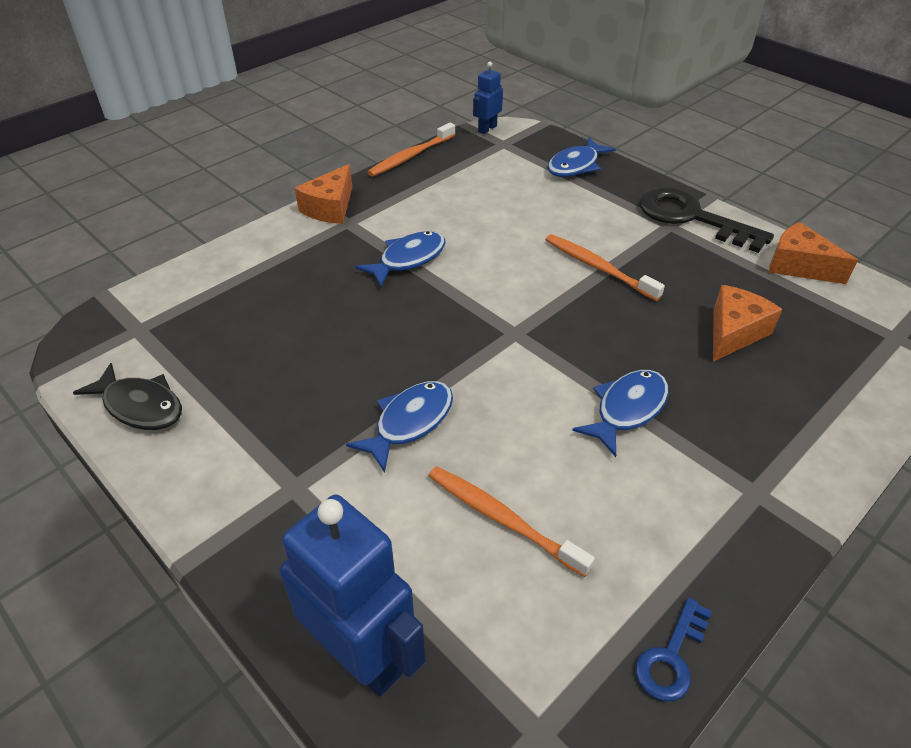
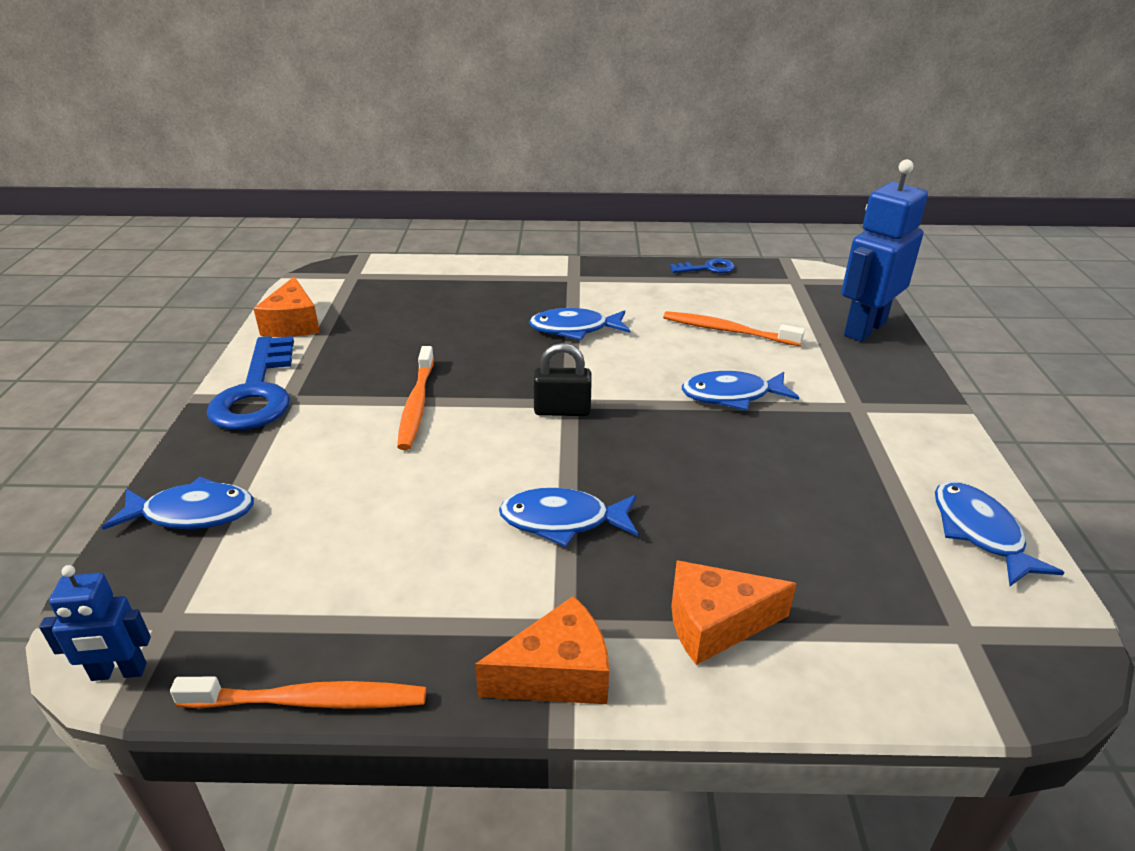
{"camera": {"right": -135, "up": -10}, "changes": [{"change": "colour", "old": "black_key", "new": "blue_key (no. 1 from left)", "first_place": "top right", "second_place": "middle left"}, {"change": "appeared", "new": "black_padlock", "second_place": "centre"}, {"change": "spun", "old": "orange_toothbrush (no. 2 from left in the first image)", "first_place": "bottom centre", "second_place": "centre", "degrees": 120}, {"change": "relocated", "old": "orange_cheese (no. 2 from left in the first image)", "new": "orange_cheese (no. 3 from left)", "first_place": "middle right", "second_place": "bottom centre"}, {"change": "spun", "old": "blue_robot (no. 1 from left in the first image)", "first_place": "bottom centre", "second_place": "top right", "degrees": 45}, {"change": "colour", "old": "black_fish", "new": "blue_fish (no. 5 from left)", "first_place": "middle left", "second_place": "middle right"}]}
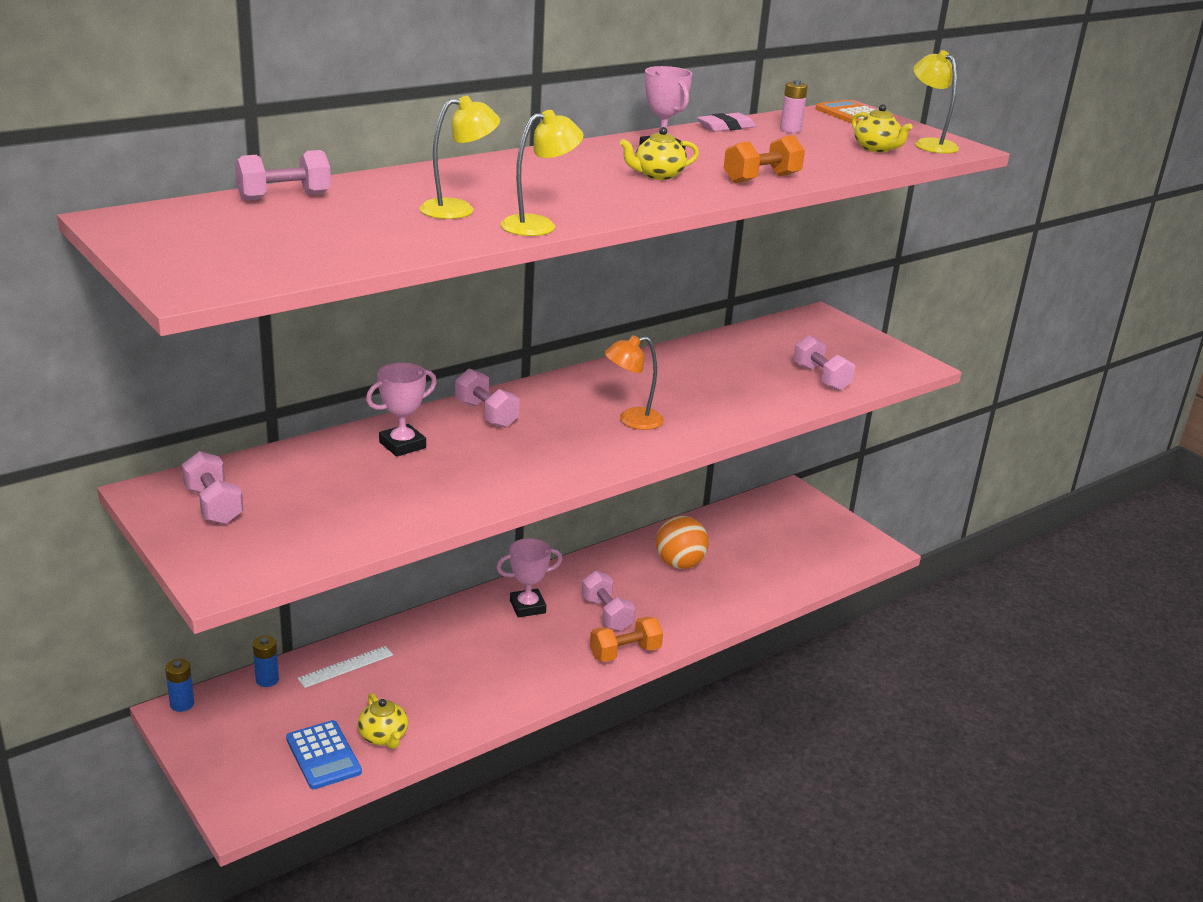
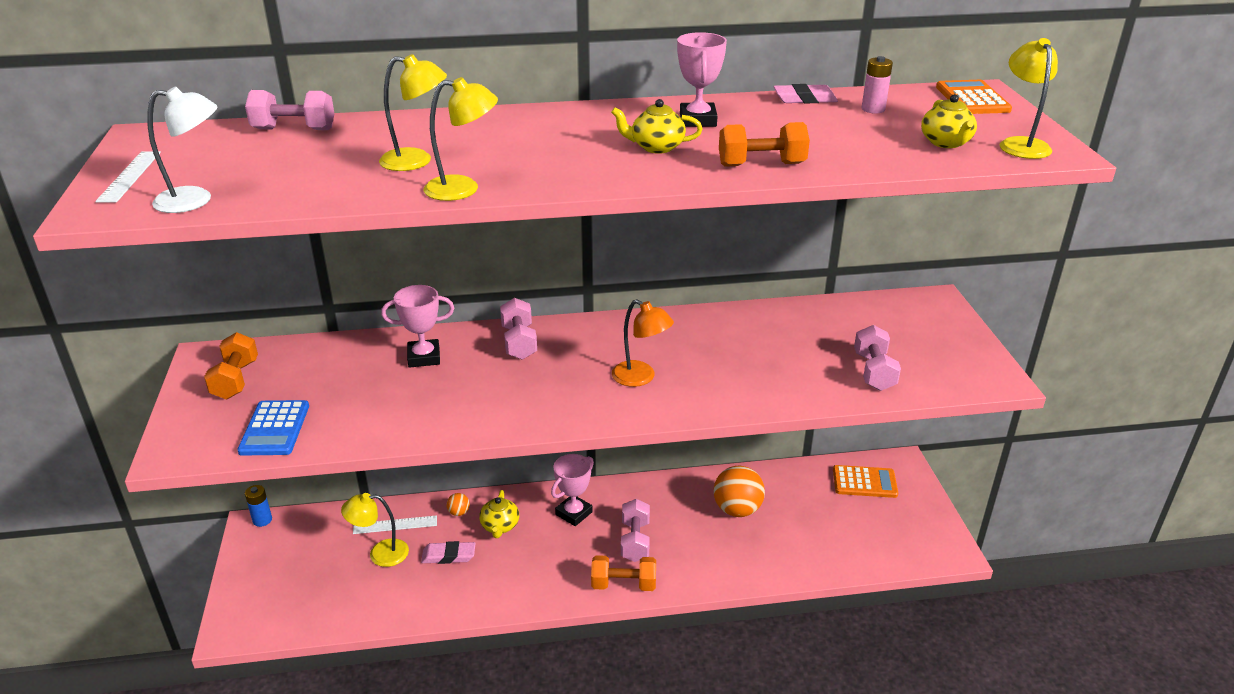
{"camera": {"right": 30, "up": 5}, "changes": [{"change": "appeared", "new": "white_ruler (no. 1 from left)", "second_place": "top left"}, {"change": "appeared", "new": "white_lamp", "second_place": "top left"}, {"change": "colour", "old": "pink_dumbbell (no. 1 from left)", "new": "orange_dumbbell (no. 1 from left)", "first_place": "middle left", "second_place": "middle left"}, {"change": "relocated", "old": "blue_calculator", "first_place": "bottom left", "second_place": "middle left"}, {"change": "appeared", "new": "yellow_lamp (no. 1 from left)", "second_place": "bottom left"}, {"change": "appeared", "new": "pink_eraser (no. 1 from left)", "second_place": "bottom centre"}, {"change": "appeared", "new": "orange_ball (no. 1 from left)", "second_place": "bottom centre"}, {"change": "relocated", "old": "yellow_teapot (no. 1 from left)", "first_place": "bottom left", "second_place": "bottom centre"}, {"change": "spun", "old": "pink_trophy (no. 2 from left)", "first_place": "centre", "second_place": "bottom centre", "degrees": -60}, {"change": "spun", "old": "orange_lamp", "first_place": "centre", "second_place": "centre", "degrees": -150}, {"change": "appeared", "new": "orange_calculator (no. 1 from left)", "second_place": "bottom right"}, {"change": "missing", "old": "blue_battery (no. 2 from left)", "first_place": "bottom left"}]}
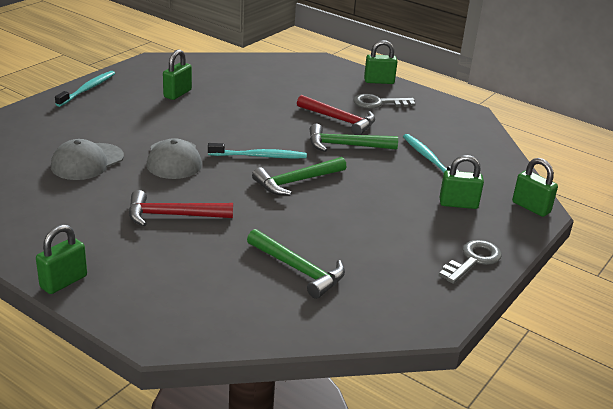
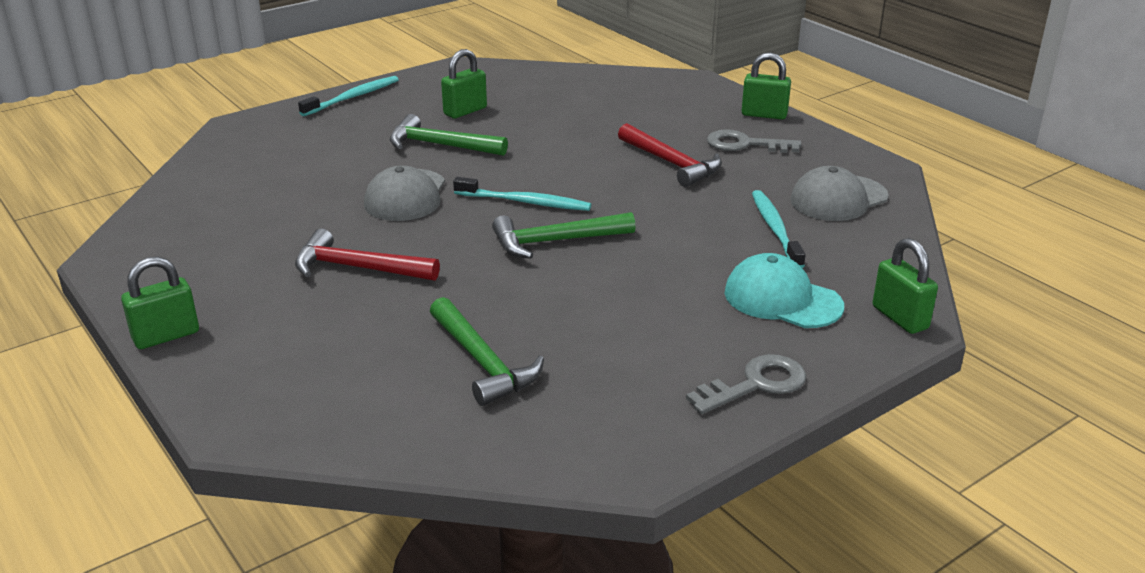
{"camera": {"right": 20, "up": 0}, "changes": [{"change": "relocated", "old": "green_hammer (no. 3 from left in the first image)", "new": "green_hammer (no. 1 from left)", "first_place": "centre", "second_place": "top centre"}, {"change": "exchanged", "old": "green_padlock (no. 4 from left)", "new": "turquoise_cap", "first_place": "middle right", "second_place": "middle right"}, {"change": "relocated", "old": "grey_cap (no. 1 from left in the first image)", "new": "grey_cap (no. 2 from left)", "first_place": "middle left", "second_place": "middle right"}]}
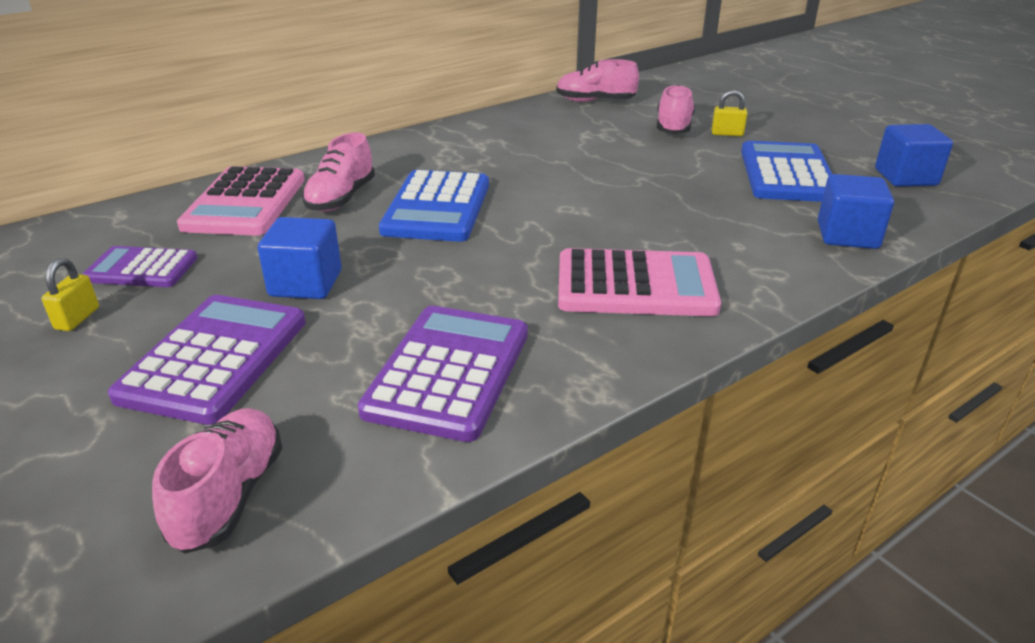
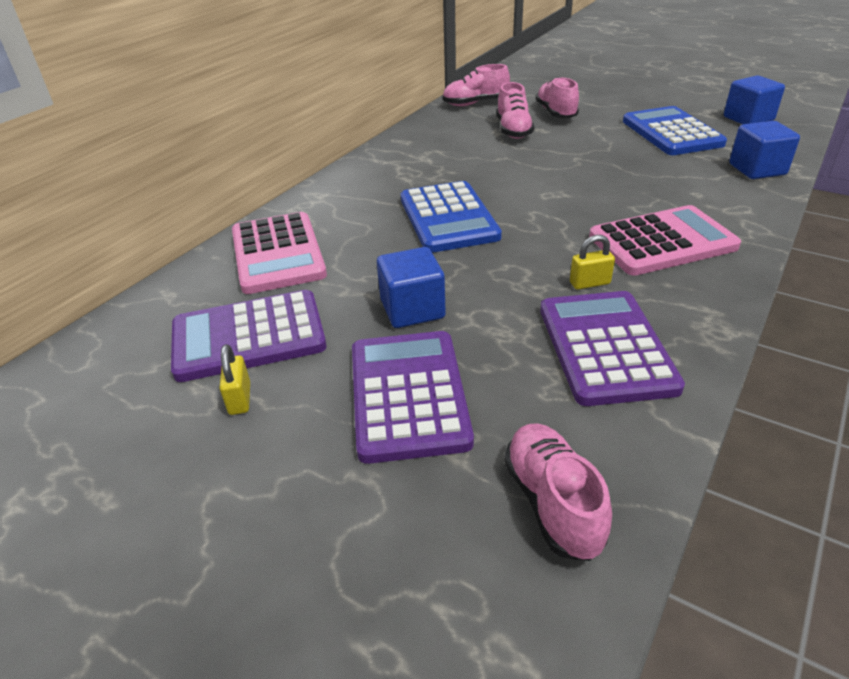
{"camera": {"right": -20, "up": 5}, "changes": [{"change": "size", "old": "purple_calculator (no. 1 from left)", "first_place": "middle left", "second_place": "middle left", "factor": 1.61}, {"change": "relocated", "old": "pink_shoe (no. 2 from left)", "first_place": "top left", "second_place": "top centre"}, {"change": "relocated", "old": "yellow_padlock (no. 2 from left)", "first_place": "top right", "second_place": "middle right"}]}
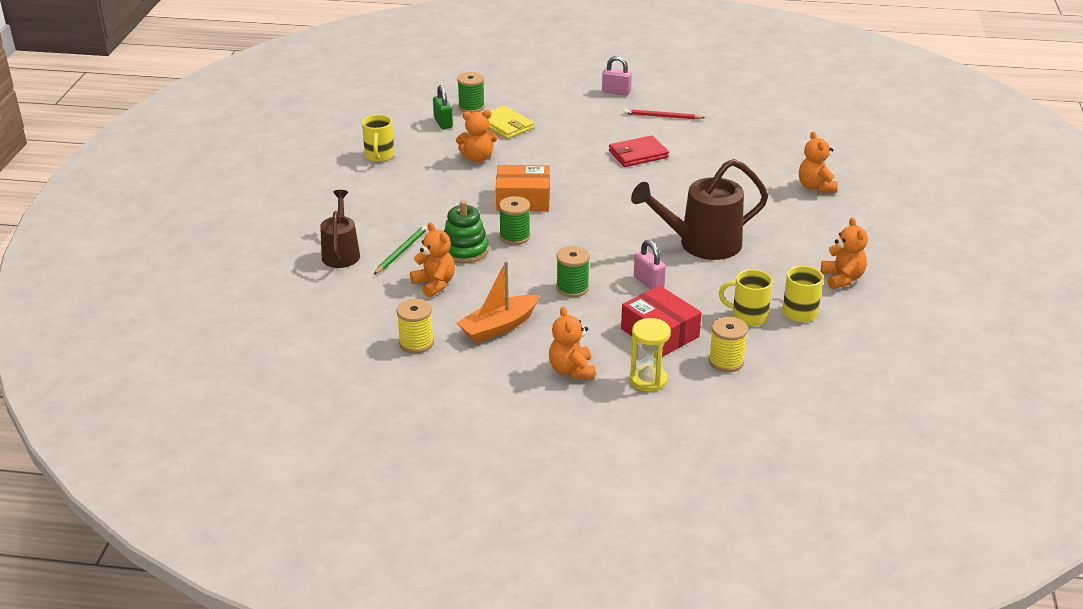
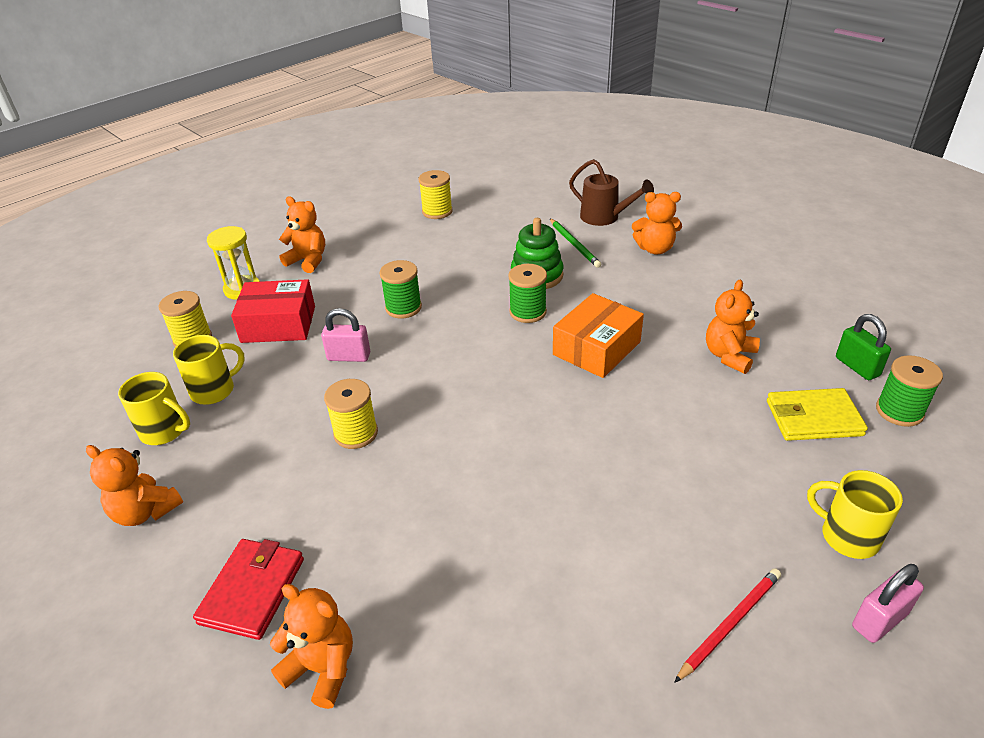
{"camera": {"right": 130, "up": 5}, "changes": [{"change": "relocated", "old": "red_wallet", "first_place": "top centre", "second_place": "bottom left"}, {"change": "exchanged", "old": "brown_watering_can (no. 2 from left)", "new": "yellow_spool (no. 2 from left)", "first_place": "centre", "second_place": "centre"}, {"change": "relocated", "old": "orange_teddy_bear (no. 1 from left in the first image)", "new": "orange_teddy_bear (no. 4 from left)", "first_place": "centre", "second_place": "top right"}, {"change": "relocated", "old": "yellow_mug (no. 1 from left in the first image)", "new": "yellow_mug (no. 3 from left)", "first_place": "top centre", "second_place": "bottom right"}, {"change": "spun", "old": "green_padlock", "first_place": "top centre", "second_place": "middle right", "degrees": 45}, {"change": "missing", "old": "orange_boat", "first_place": "centre"}]}
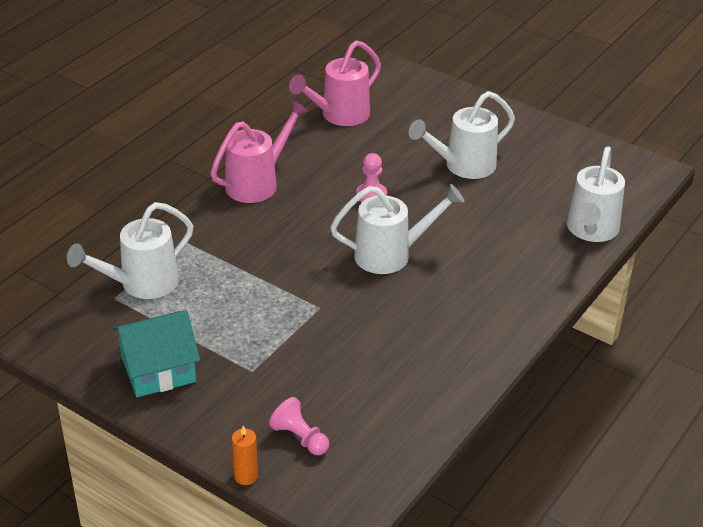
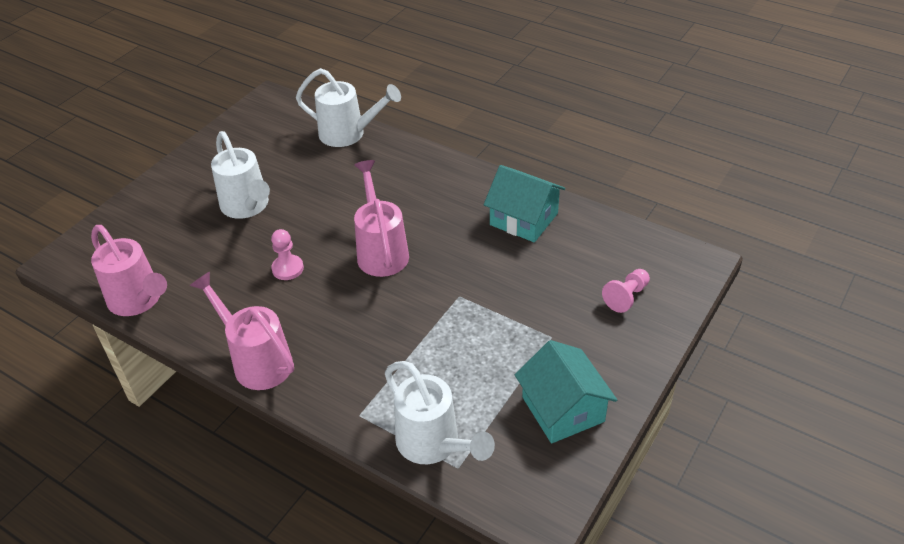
{"camera": {"right": -90, "up": 5}, "changes": [{"change": "colour", "old": "white_watering_can (no. 2 from left)", "new": "pink_watering_can (no. 3 from left)", "first_place": "centre", "second_place": "centre"}, {"change": "appeared", "new": "turquoise_house (no. 1 from left)", "second_place": "centre"}, {"change": "missing", "old": "orange_candle", "first_place": "bottom centre"}]}
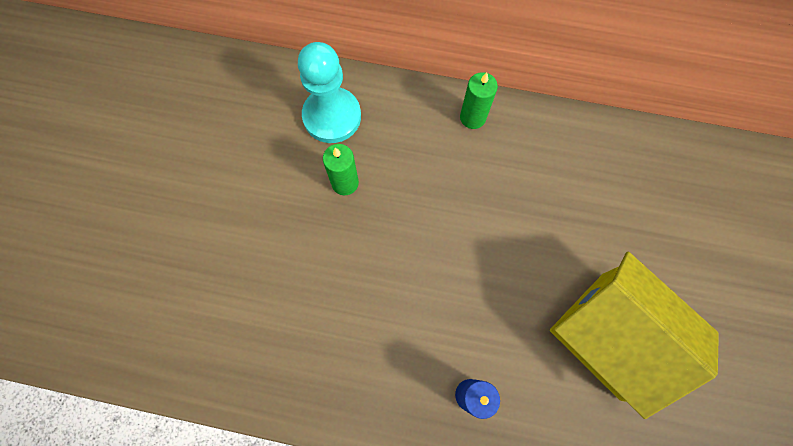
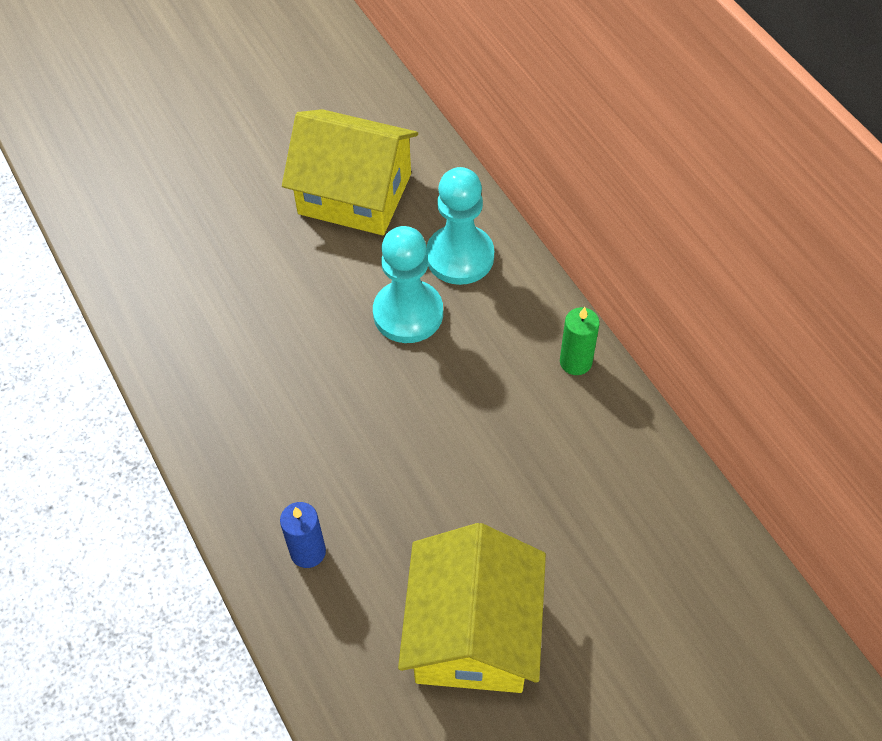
{"camera": {"right": 50, "up": -15}, "changes": [{"change": "appeared", "new": "yellow_house (no. 1 from left)", "second_place": "top centre"}, {"change": "exchanged", "old": "green_candle (no. 1 from left)", "new": "turquoise_pawn (no. 1 from left)", "first_place": "centre", "second_place": "centre"}]}
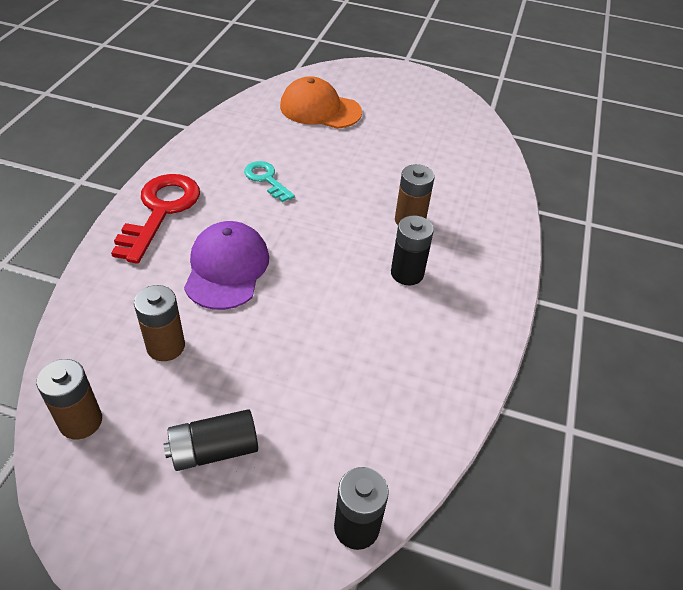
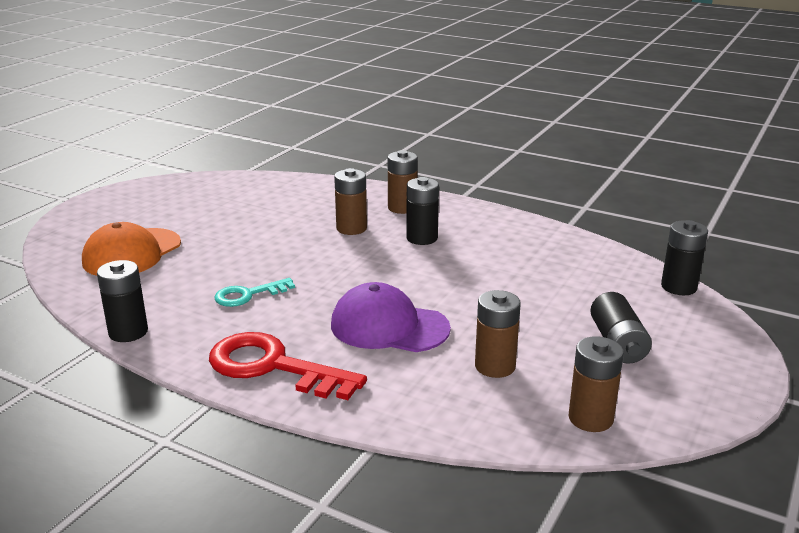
{"camera": {"right": -75, "up": -20}, "changes": [{"change": "appeared", "new": "black_battery (no. 1 from left)", "second_place": "middle left"}, {"change": "appeared", "new": "brown_battery (no. 2 from left)", "second_place": "centre"}]}
